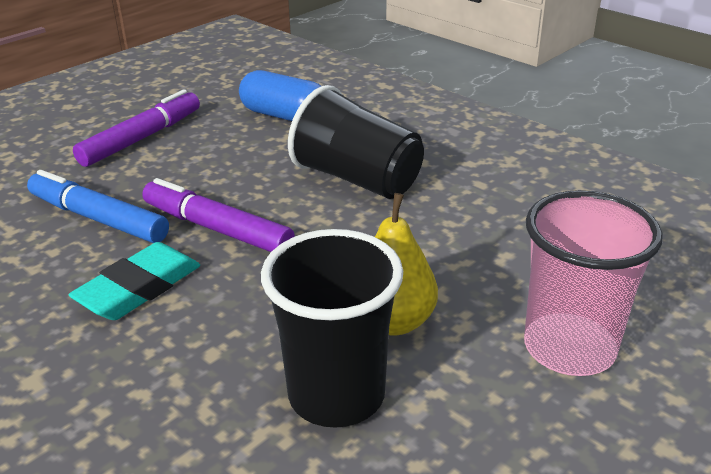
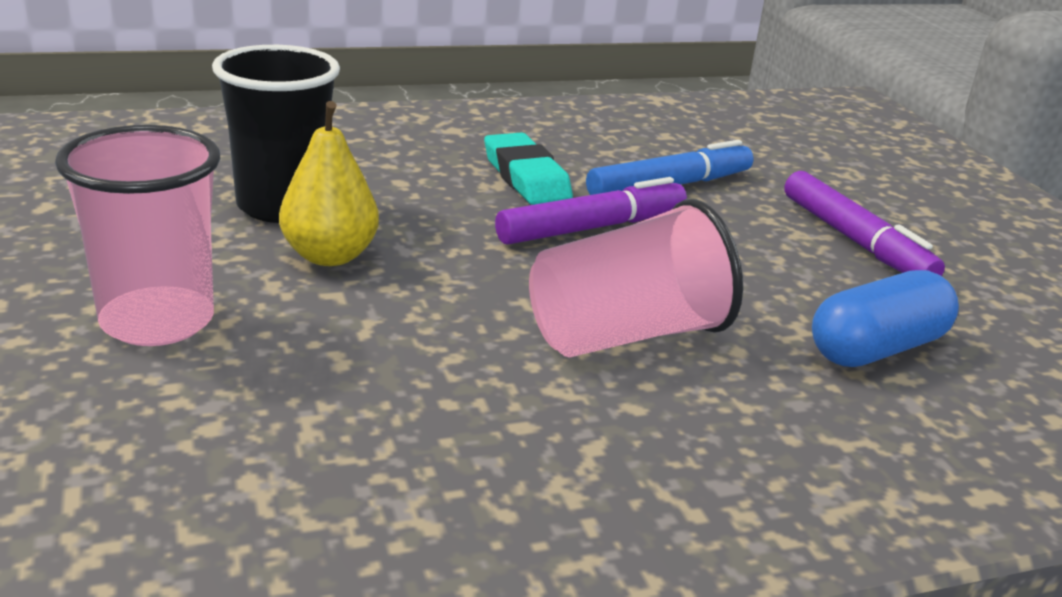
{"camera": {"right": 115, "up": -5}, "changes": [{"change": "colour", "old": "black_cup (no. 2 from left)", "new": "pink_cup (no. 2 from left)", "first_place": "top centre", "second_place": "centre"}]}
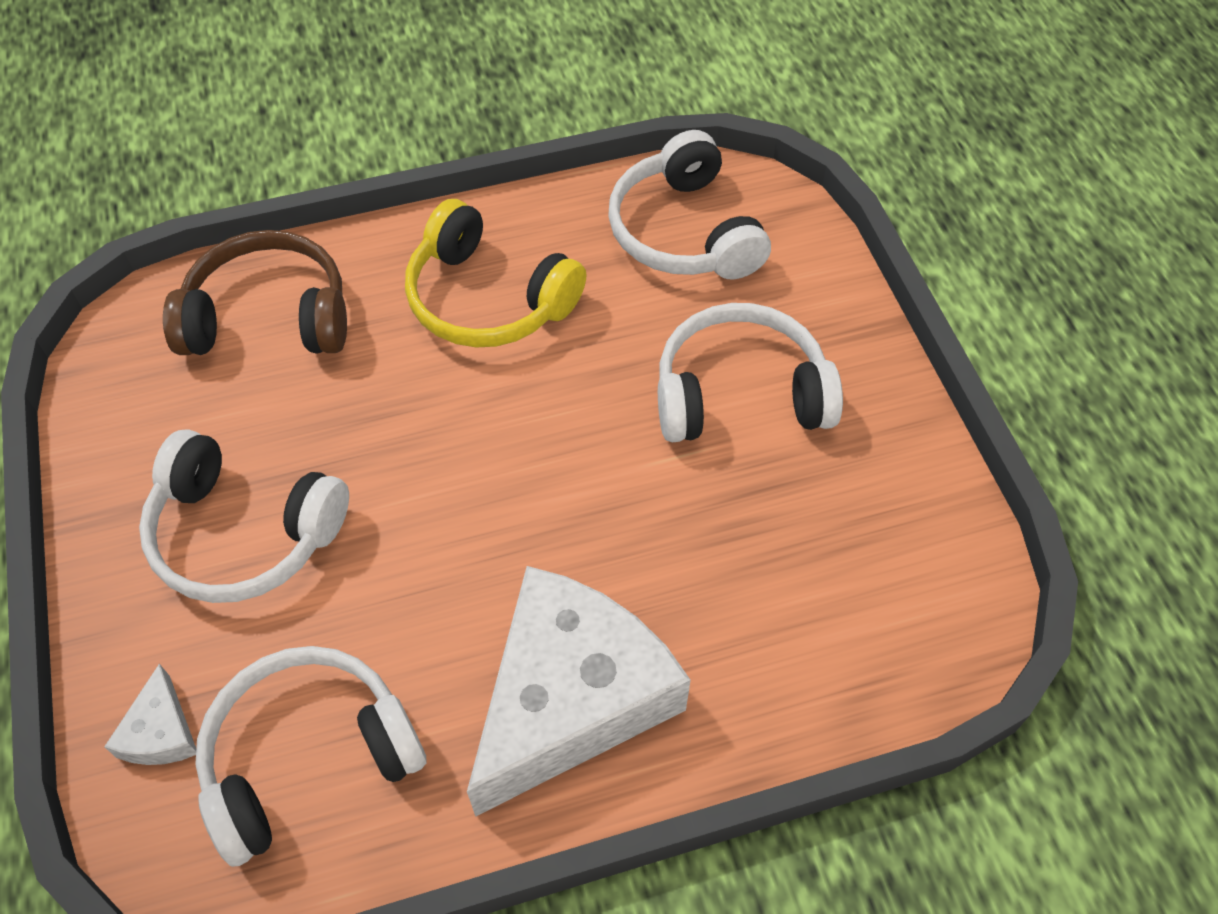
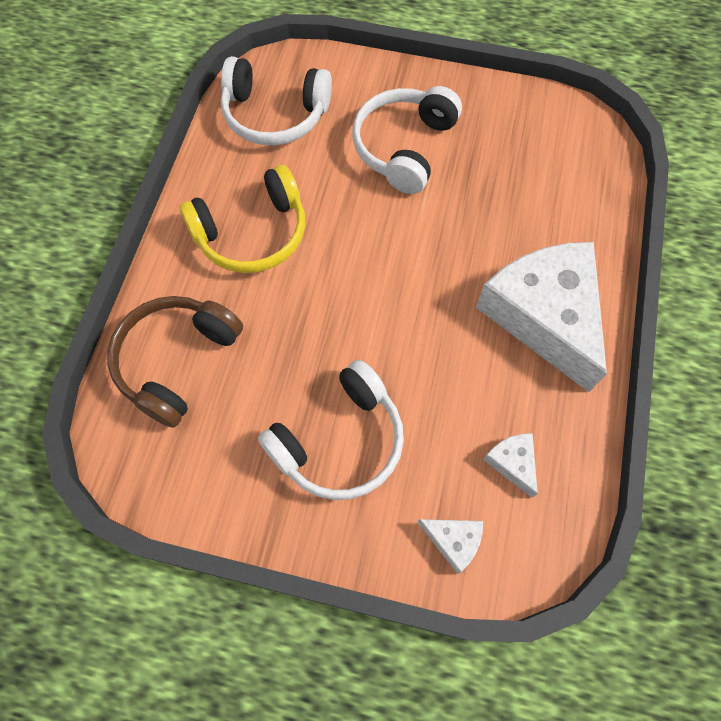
{"camera": {"right": -60, "up": 10}, "changes": [{"change": "exchanged", "old": "white_headphones (no. 2 from left)", "new": "white_cheese (no. 2 from left)", "first_place": "bottom left", "second_place": "middle right"}]}
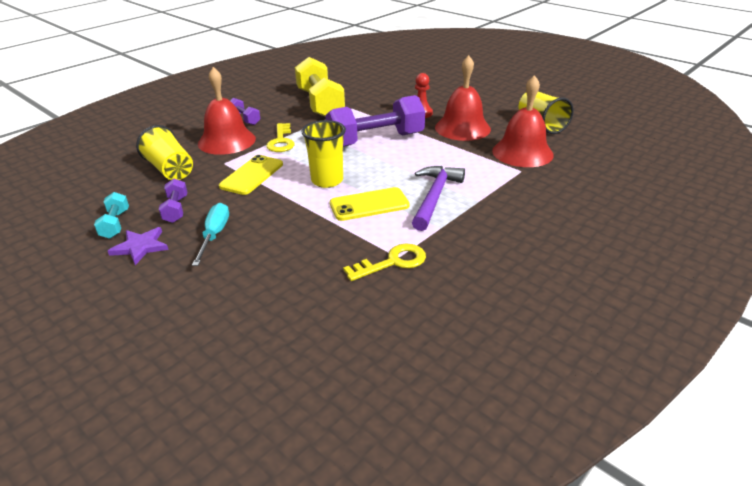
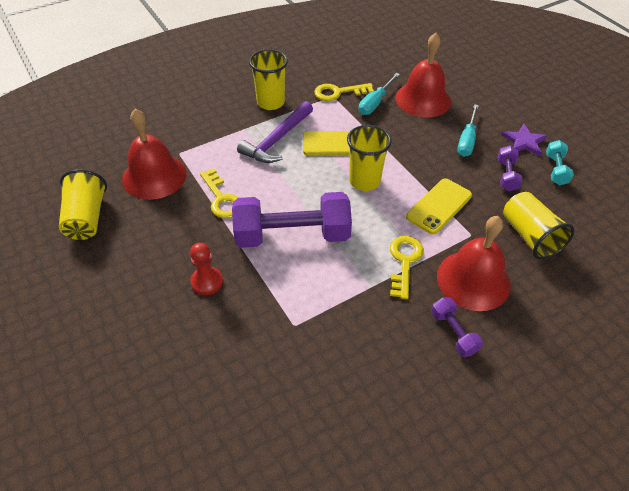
{"camera": {"right": -165, "up": 15}, "changes": [{"change": "appeared", "new": "yellow_key (no. 1 from left)", "second_place": "centre"}, {"change": "appeared", "new": "yellow_cup (no. 2 from left)", "second_place": "top centre"}, {"change": "appeared", "new": "turquoise_screwdriver (no. 1 from left)", "second_place": "top centre"}, {"change": "relocated", "old": "red_bell (no. 2 from left)", "first_place": "top centre", "second_place": "top right"}, {"change": "missing", "old": "yellow_dumbbell", "first_place": "top centre"}]}
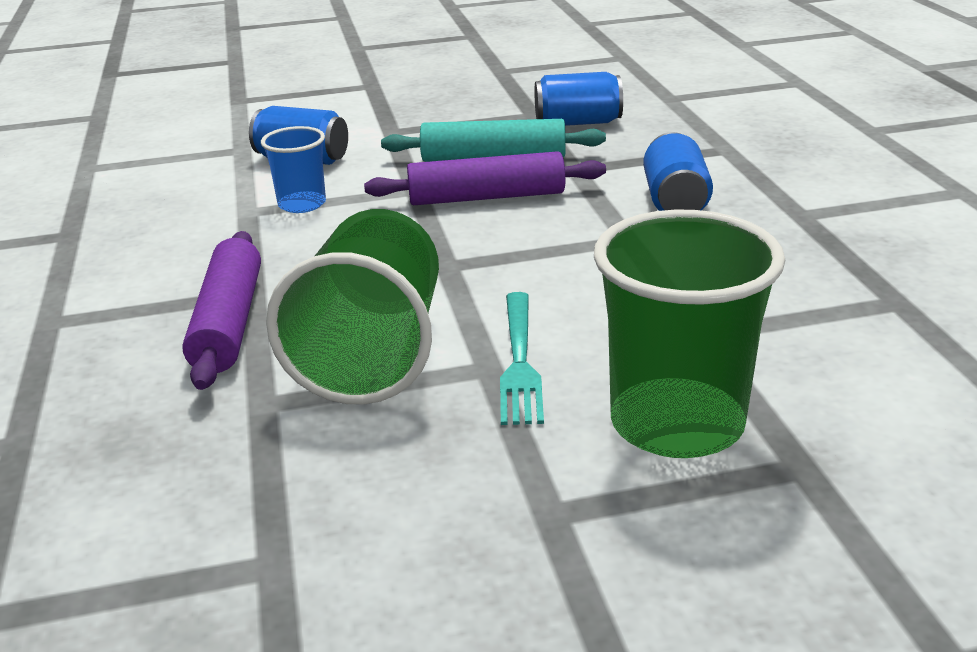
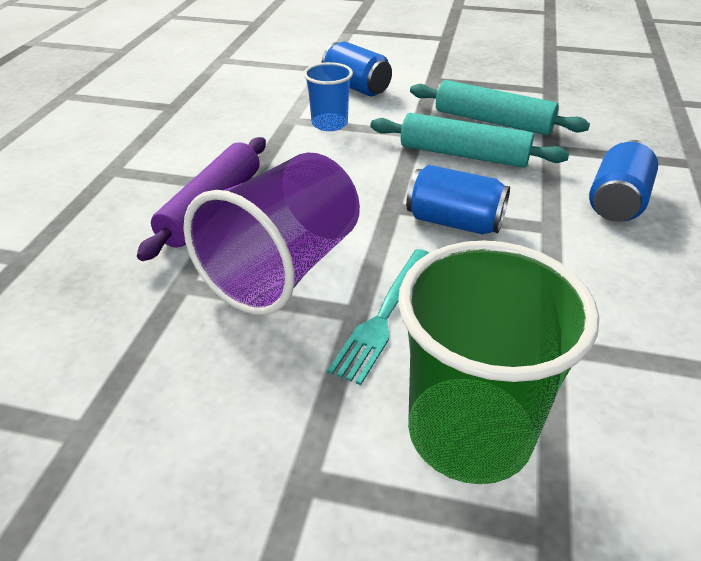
{"camera": {"right": 25, "up": 10}, "changes": [{"change": "colour", "old": "green_cup (no. 1 from left)", "new": "purple_cup", "first_place": "centre", "second_place": "centre"}, {"change": "colour", "old": "purple_rolling_pin (no. 2 from left)", "new": "turquoise_rolling_pin (no. 1 from left)", "first_place": "top centre", "second_place": "top right"}, {"change": "relocated", "old": "blue_can (no. 2 from left)", "first_place": "top centre", "second_place": "centre"}]}
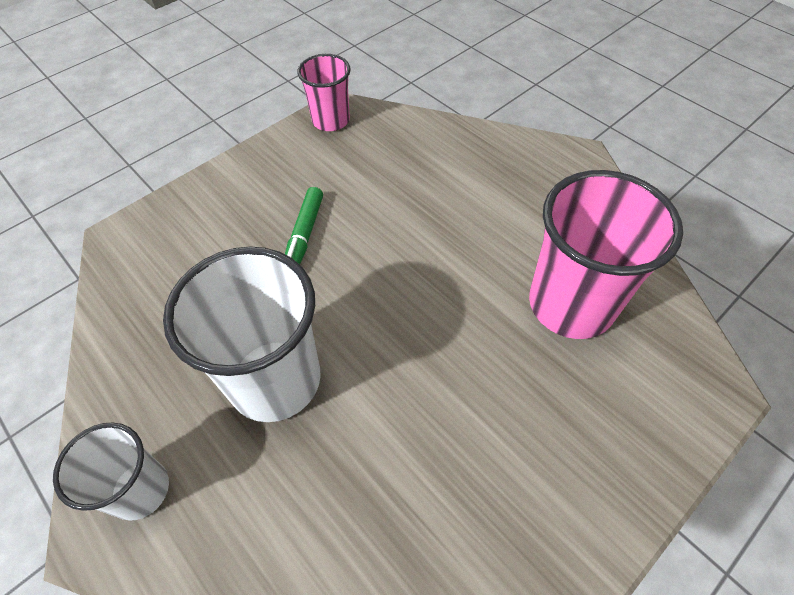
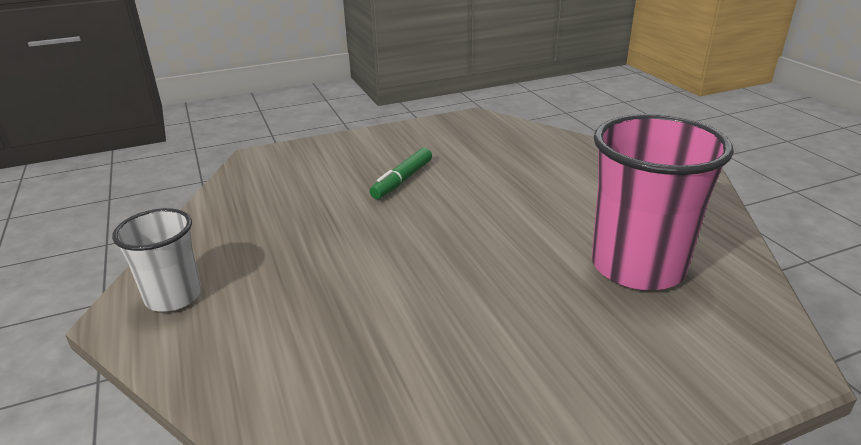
{"camera": {"right": 20, "up": -25}, "changes": [{"change": "missing", "old": "white_cup (no. 2 from left)", "first_place": "middle left"}, {"change": "missing", "old": "pink_cup (no. 1 from left)", "first_place": "top centre"}]}
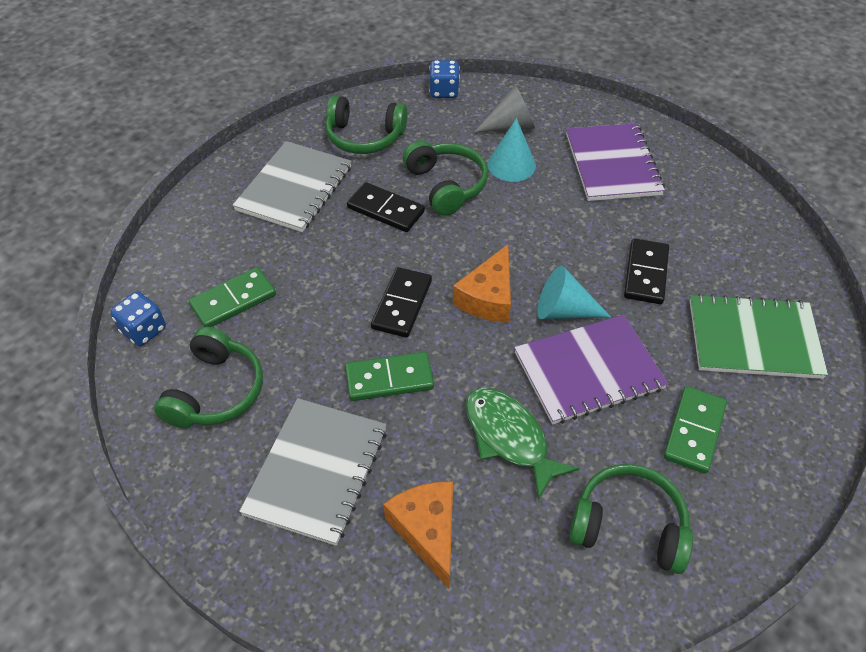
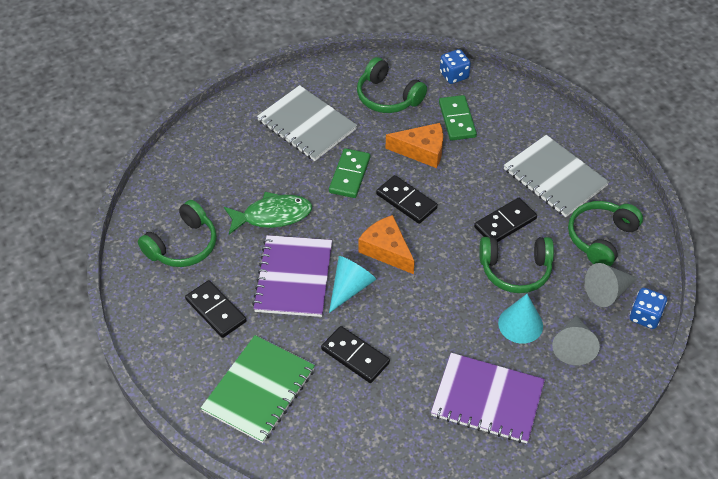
{"camera": {"right": 115, "up": 0}, "changes": [{"change": "colour", "old": "green_domino (no. 3 from left)", "new": "black_domino (no. 1 from left)", "first_place": "middle right", "second_place": "middle left"}, {"change": "relocated", "old": "orange_cheese (no. 1 from left in the first image)", "new": "orange_cheese (no. 2 from left)", "first_place": "bottom centre", "second_place": "top centre"}, {"change": "appeared", "new": "grey_cone (no. 2 from left)", "second_place": "middle right"}]}
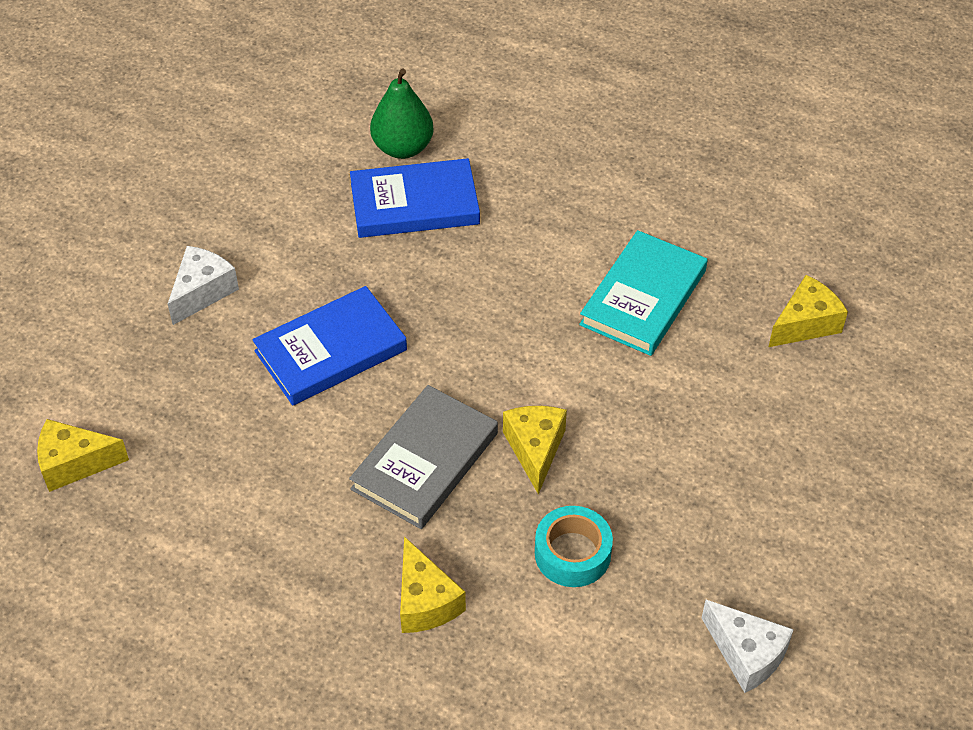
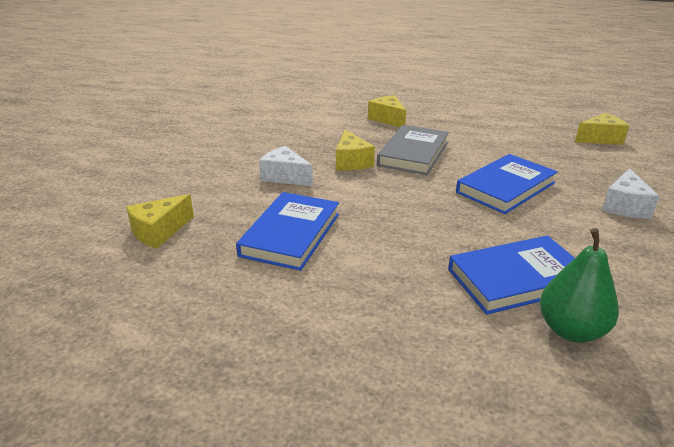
{"camera": {"right": 170, "up": -20}, "changes": [{"change": "colour", "old": "turquoise_book", "new": "blue_book (no. 1 from left)", "first_place": "centre", "second_place": "centre"}, {"change": "relocated", "old": "white_cheese (no. 2 from left in the first image)", "new": "white_cheese (no. 1 from left)", "first_place": "bottom right", "second_place": "centre"}, {"change": "missing", "old": "turquoise_tape", "first_place": "bottom centre"}]}
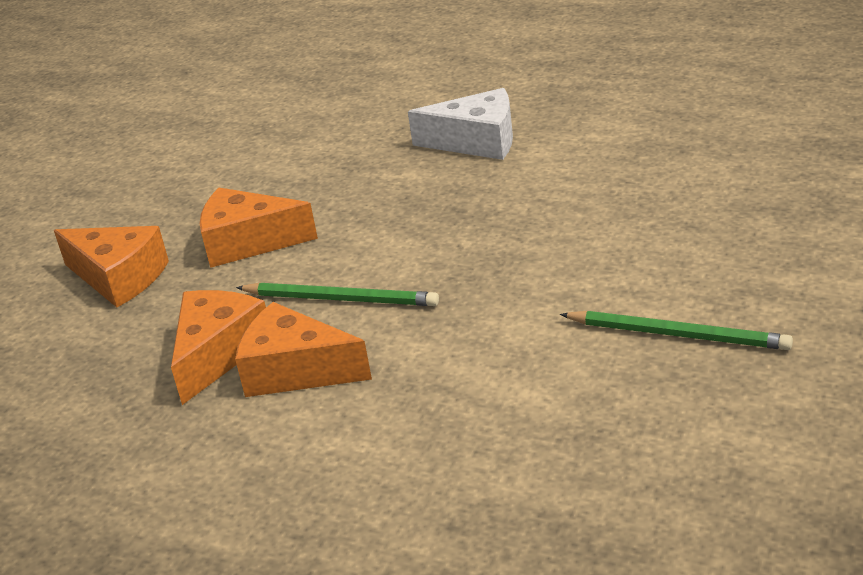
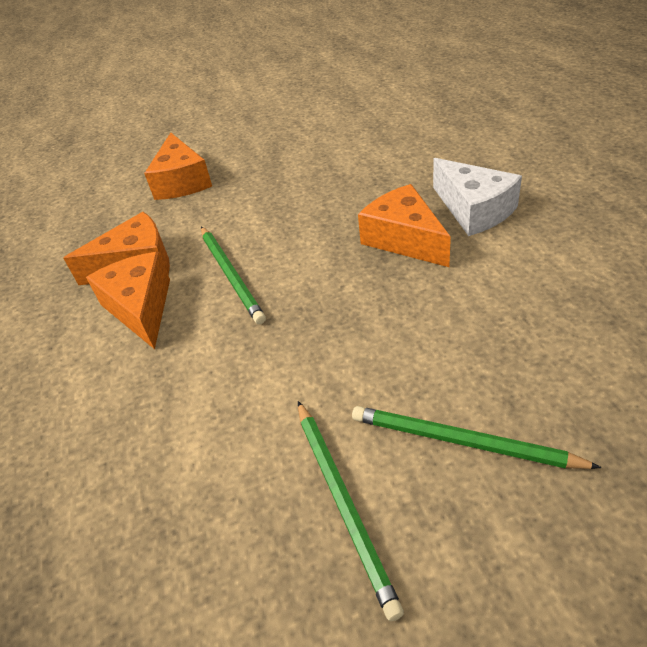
{"camera": {"right": 50, "up": 10}, "changes": [{"change": "appeared", "new": "green_pencil (no. 3 from left)", "second_place": "bottom right"}, {"change": "relocated", "old": "orange_cheese (no. 3 from left in the first image)", "new": "orange_cheese (no. 4 from left)", "first_place": "middle left", "second_place": "centre"}]}
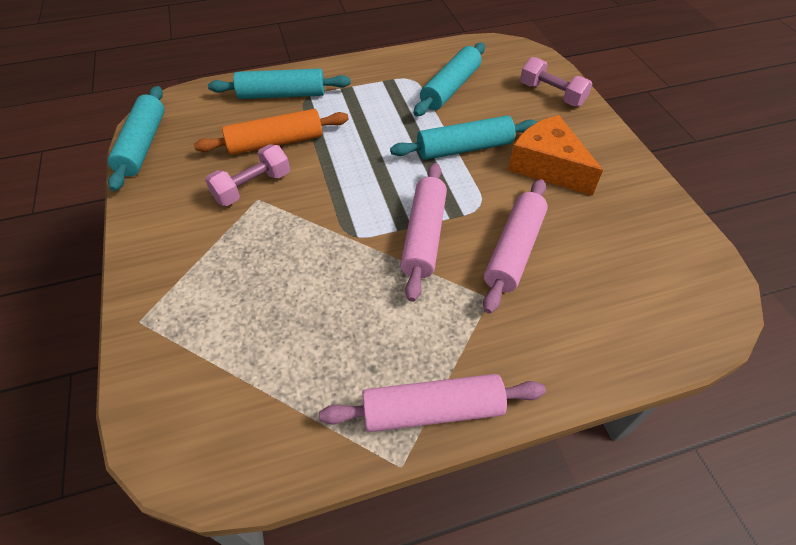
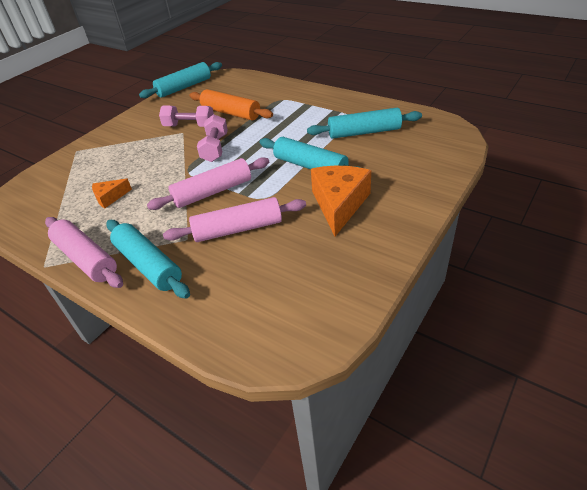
{"camera": {"right": 55, "up": -10}, "changes": [{"change": "appeared", "new": "orange_cheese (no. 1 from left)", "second_place": "middle left"}, {"change": "relocated", "old": "turquoise_rolling_pin (no. 2 from left in the first image)", "new": "turquoise_rolling_pin (no. 1 from left)", "first_place": "top centre", "second_place": "middle left"}, {"change": "relocated", "old": "pink_dumbbell (no. 2 from left)", "first_place": "top right", "second_place": "top centre"}]}
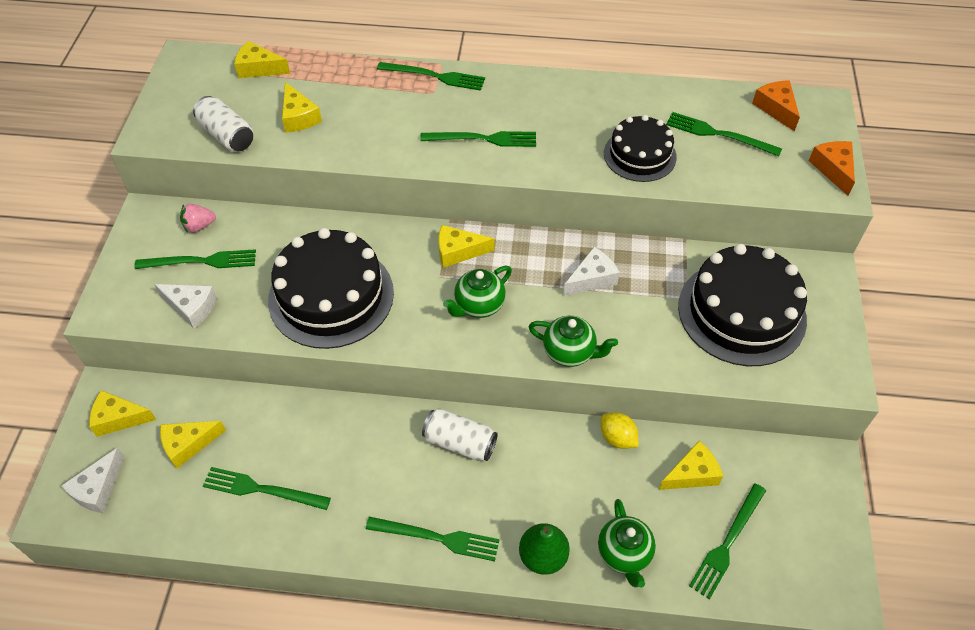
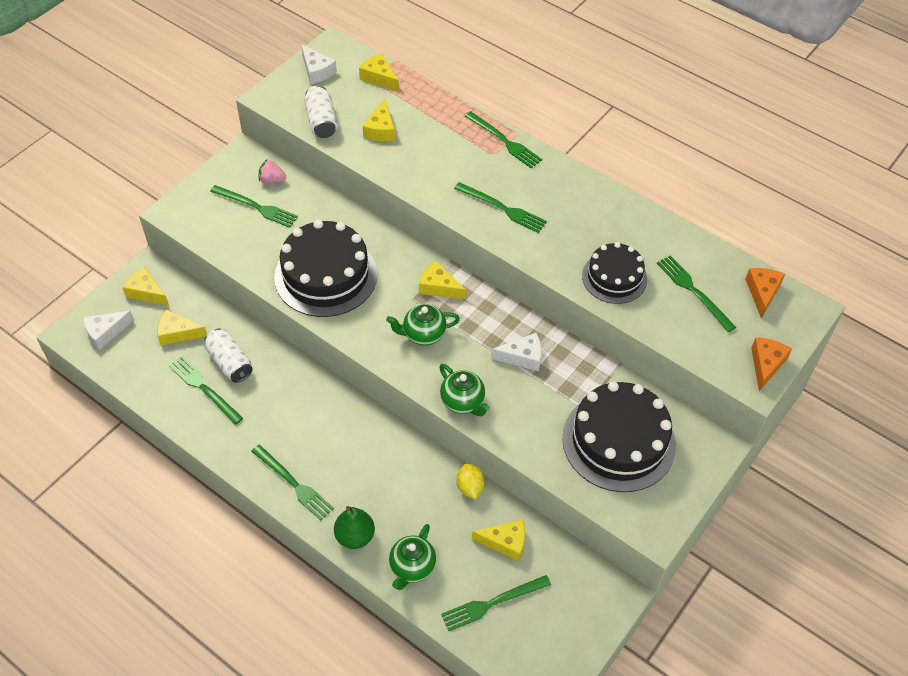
{"camera": {"right": 30, "up": 0}, "changes": [{"change": "relocated", "old": "white_can (no. 2 from left in the first image)", "new": "white_can (no. 1 from left)", "first_place": "bottom centre", "second_place": "middle left"}, {"change": "relocated", "old": "white_cheese (no. 2 from left)", "first_place": "middle left", "second_place": "top centre"}]}
